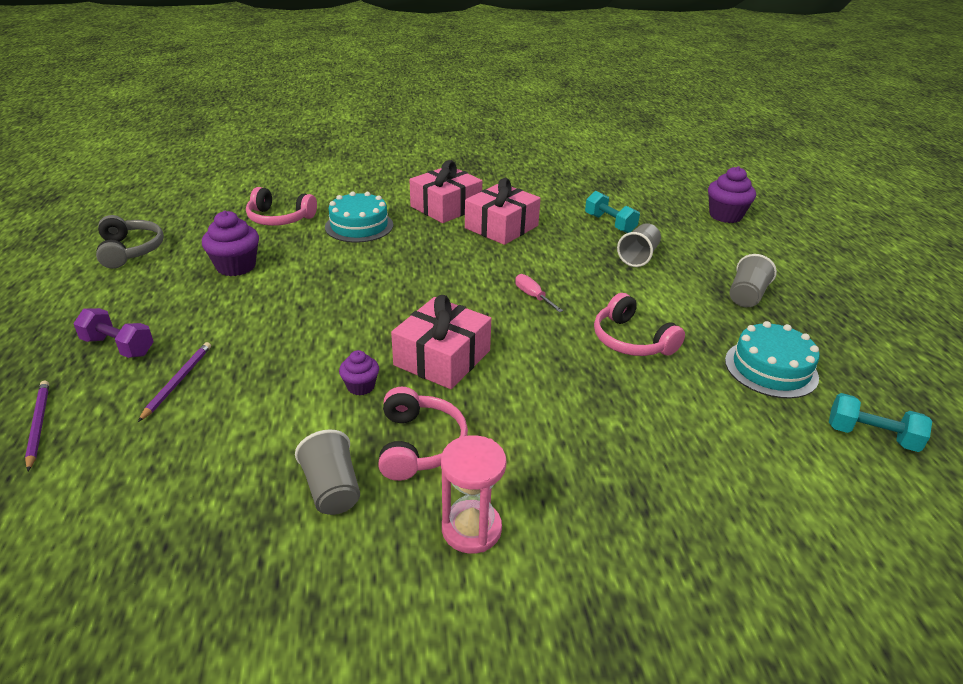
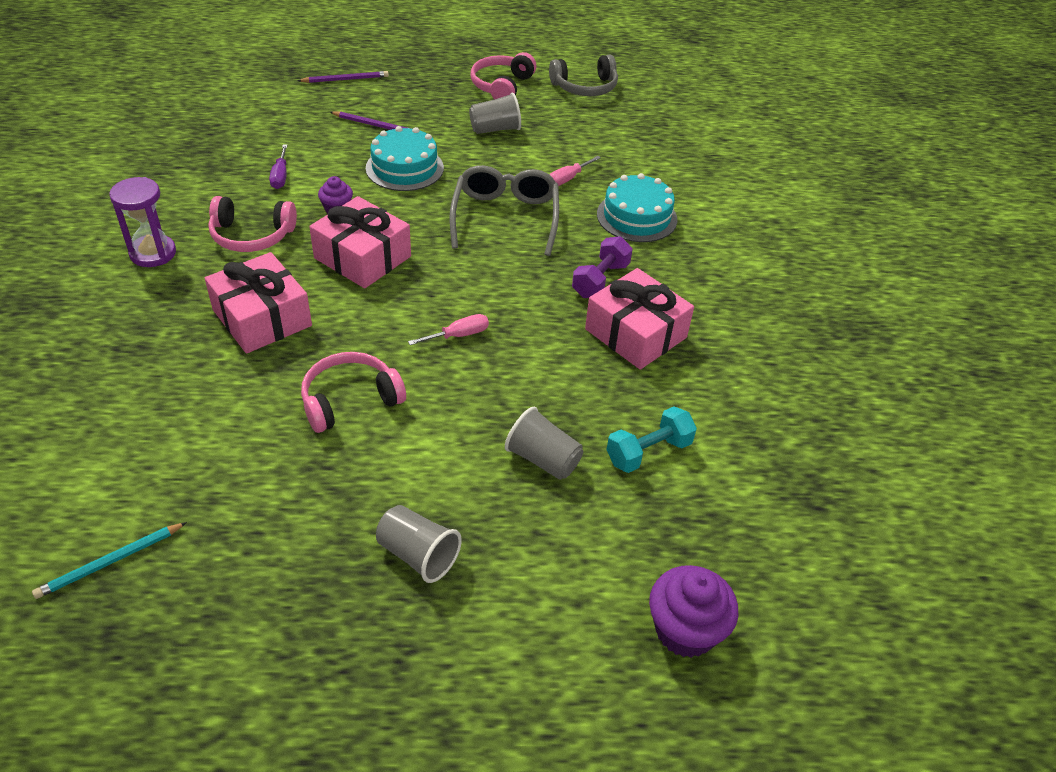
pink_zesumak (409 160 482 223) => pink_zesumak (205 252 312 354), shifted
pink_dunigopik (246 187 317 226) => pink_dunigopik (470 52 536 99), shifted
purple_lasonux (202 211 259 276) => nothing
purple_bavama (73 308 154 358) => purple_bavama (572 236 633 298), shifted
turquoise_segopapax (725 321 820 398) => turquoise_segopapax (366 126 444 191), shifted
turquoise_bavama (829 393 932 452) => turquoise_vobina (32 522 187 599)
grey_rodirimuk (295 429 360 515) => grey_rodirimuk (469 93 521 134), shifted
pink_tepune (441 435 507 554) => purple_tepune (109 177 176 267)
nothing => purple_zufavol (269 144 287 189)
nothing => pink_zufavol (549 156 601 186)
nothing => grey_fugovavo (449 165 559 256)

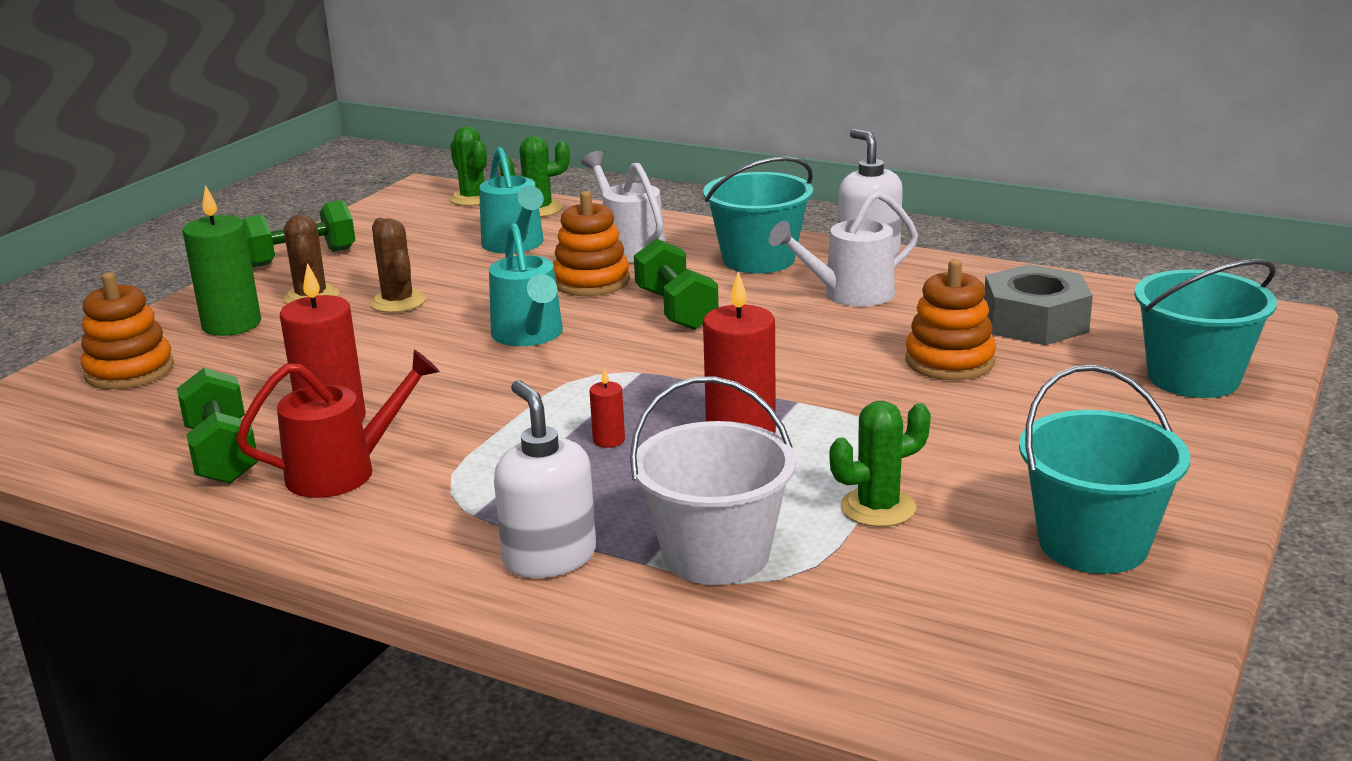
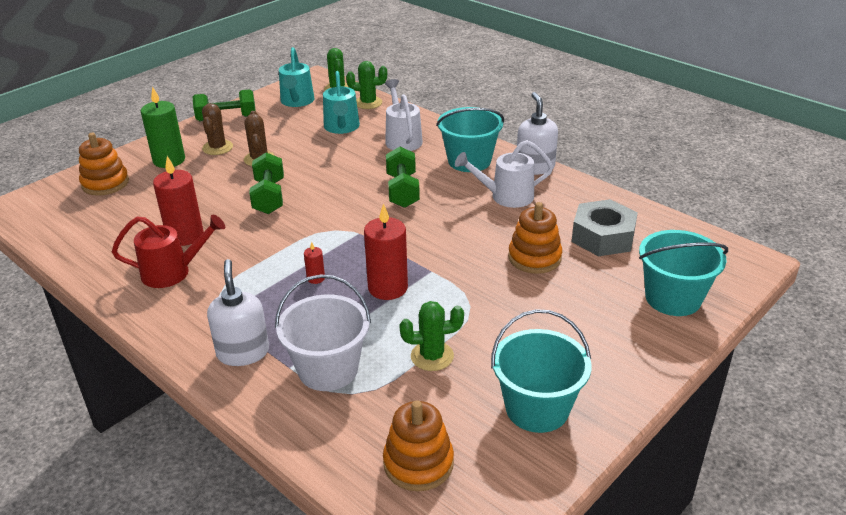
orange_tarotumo (553 191 630 296) => orange_tarotumo (383 400 454 491), shifted
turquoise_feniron (489 223 563 346) => turquoise_feniron (279 47 315 107), shifted
green_bavama (177 368 259 484) => green_bavama (249 152 284 214), shifted

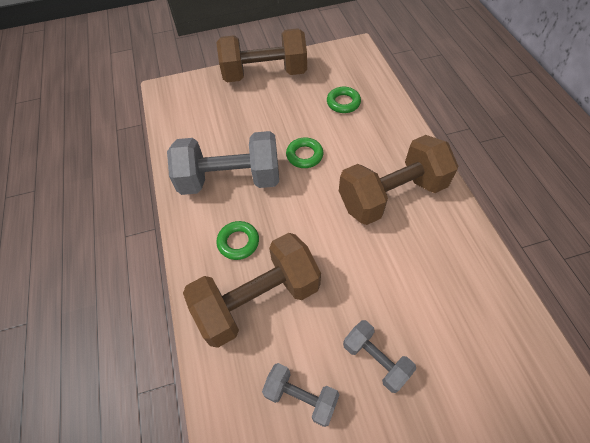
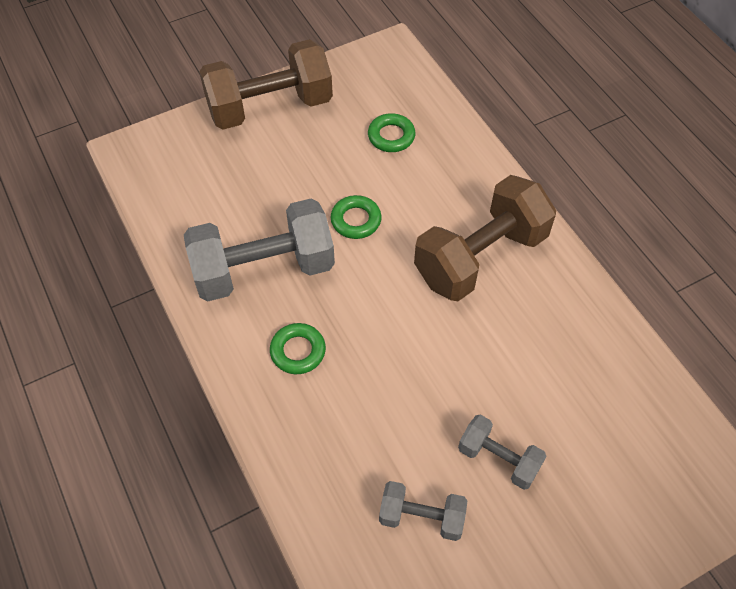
brown_bavama (183 233 321 348) => nothing

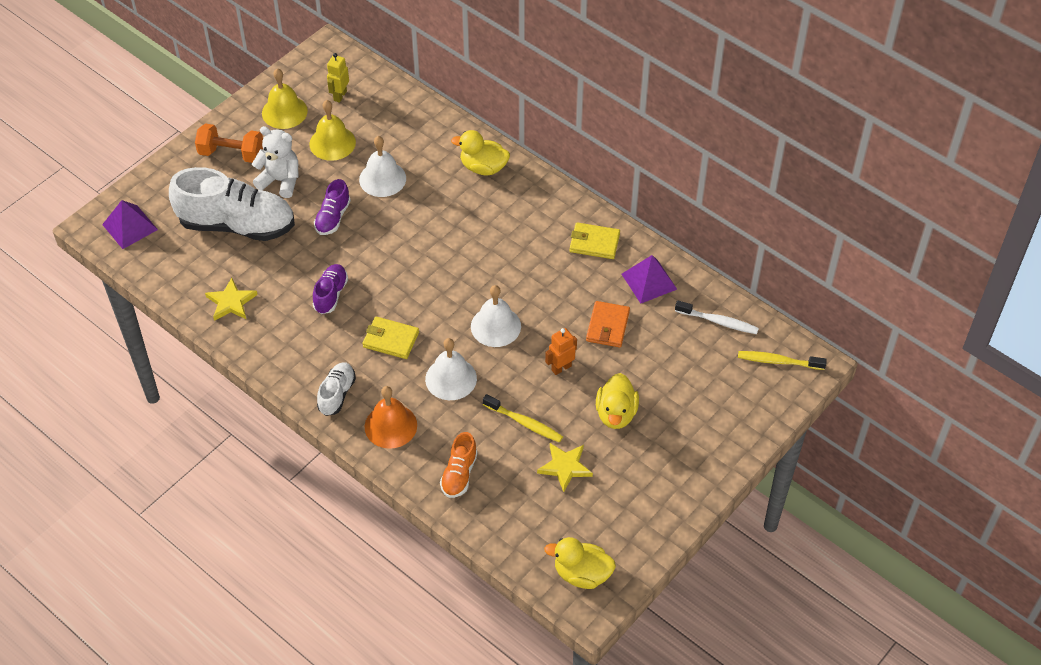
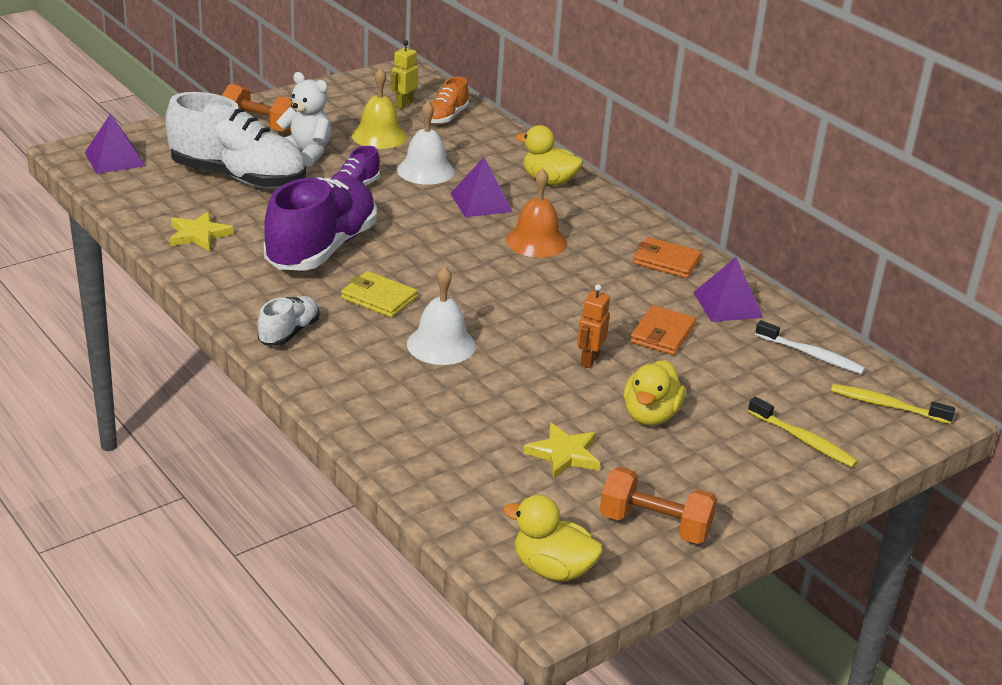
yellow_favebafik (262 68 308 129) => nothing
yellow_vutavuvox (570 223 620 259) => orange_vutavuvox (633 237 702 278)
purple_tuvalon (313 264 348 314) => purple_tuvalon (263 177 377 271), x2.09
white_favebafik (471 285 521 347) => nothing
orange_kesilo (545 328 577 375) => orange_kesilo (577 284 610 368), 45 degrees counterclockwise
orange_favebafik (365 386 417 449) => orange_favebafik (506 168 567 258), shifted
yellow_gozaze (483 394 563 443) => yellow_gozaze (748 397 858 468), shifted
orange_tuvalon (440 432 478 498) => orange_tuvalon (431 77 469 124), shifted
nothing => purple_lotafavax (450 157 513 217)
nothing => orange_bavama (600 467 717 544)

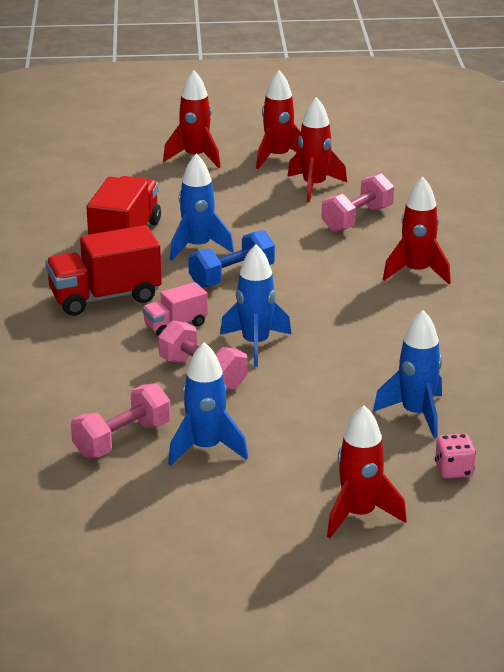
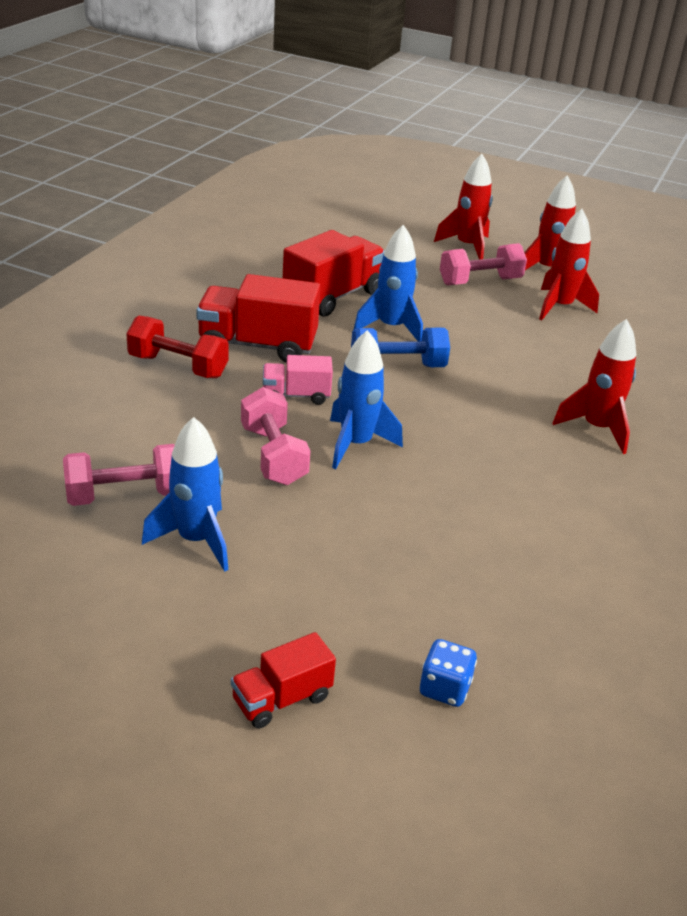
pink_bavama (321 173 394 232) => pink_bavama (440 243 527 286), shifted
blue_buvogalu (373 310 442 439) => nothing
red_buvogalu (327 405 407 538) => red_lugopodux (231 632 336 728)
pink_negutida (435 434 476 479) => blue_negutida (420 639 477 707)
nothing => red_bavama (126 316 229 378)

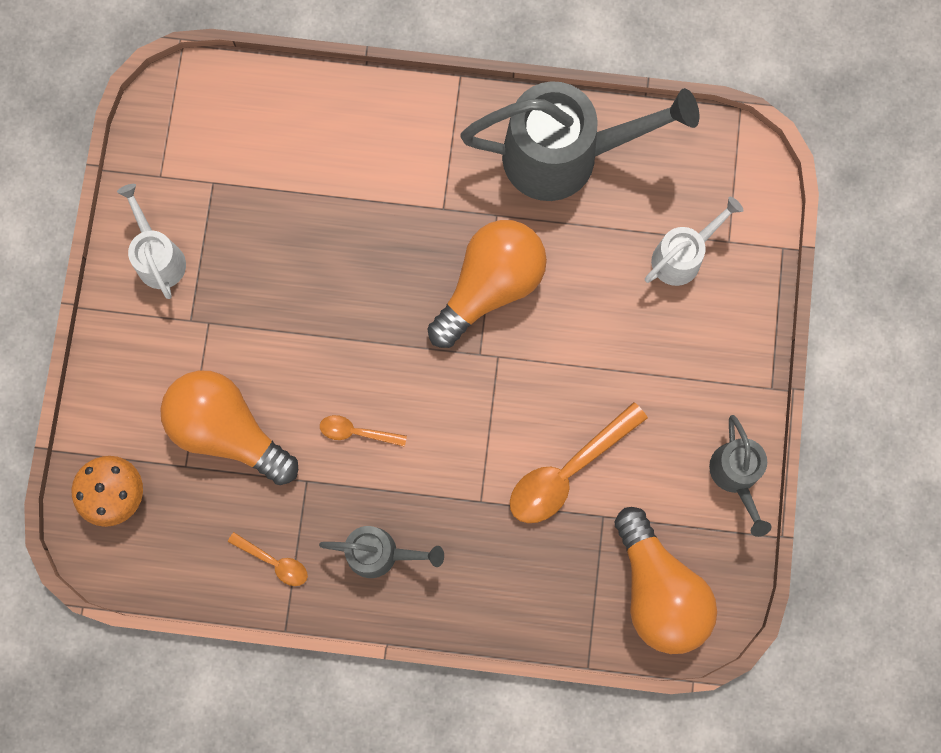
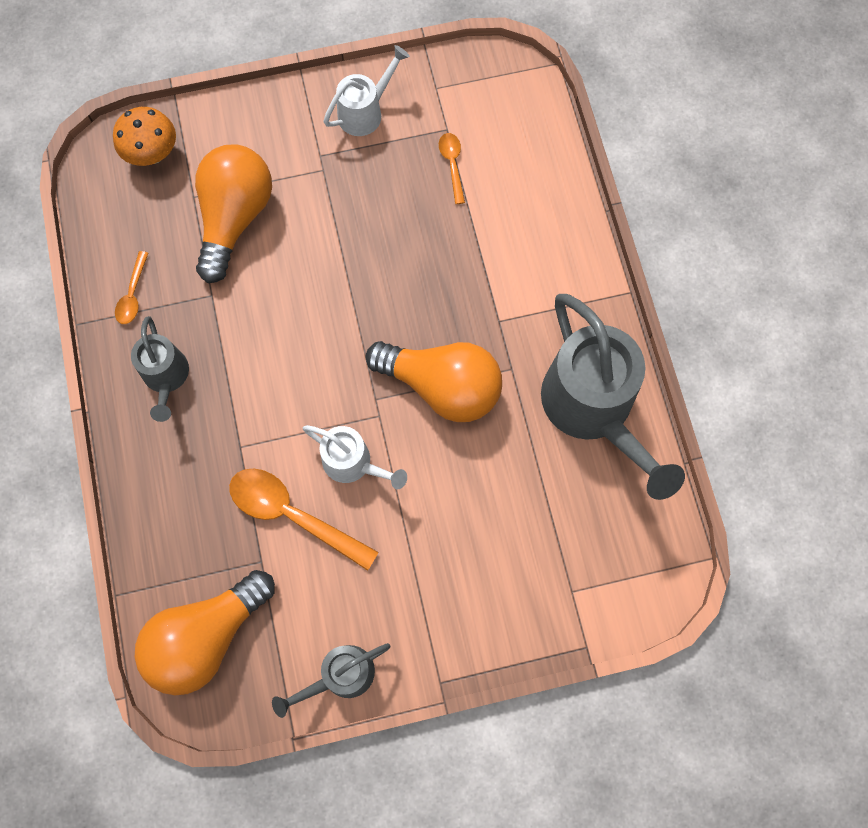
white_feniron (645 197 744 286) => white_feniron (303 425 407 489), shifted
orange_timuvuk (320 415 407 447) => orange_timuvuk (439 133 465 204), shifted

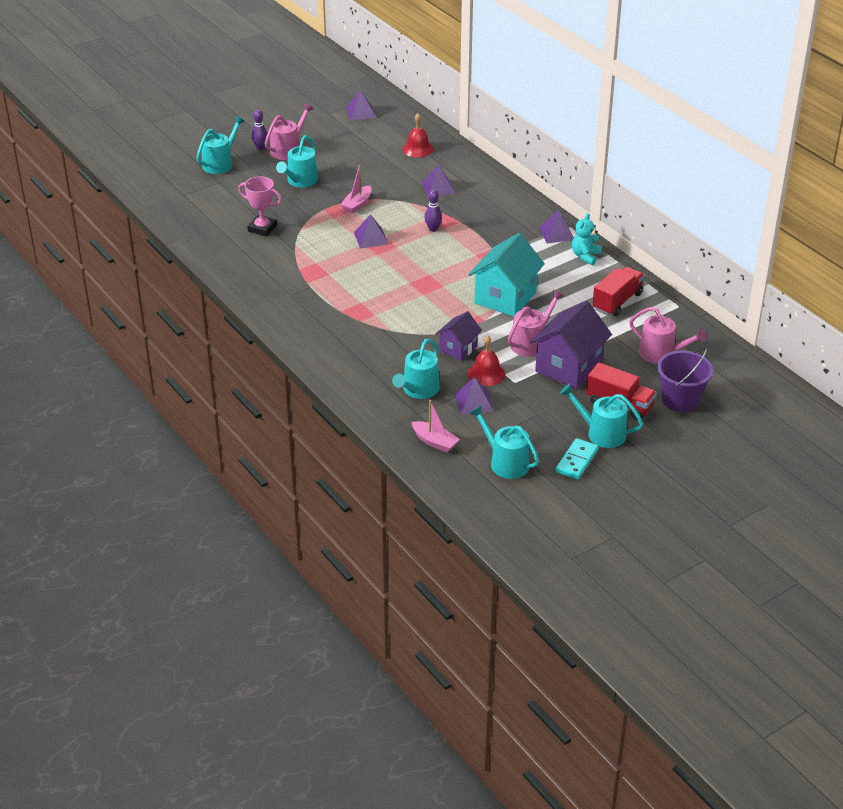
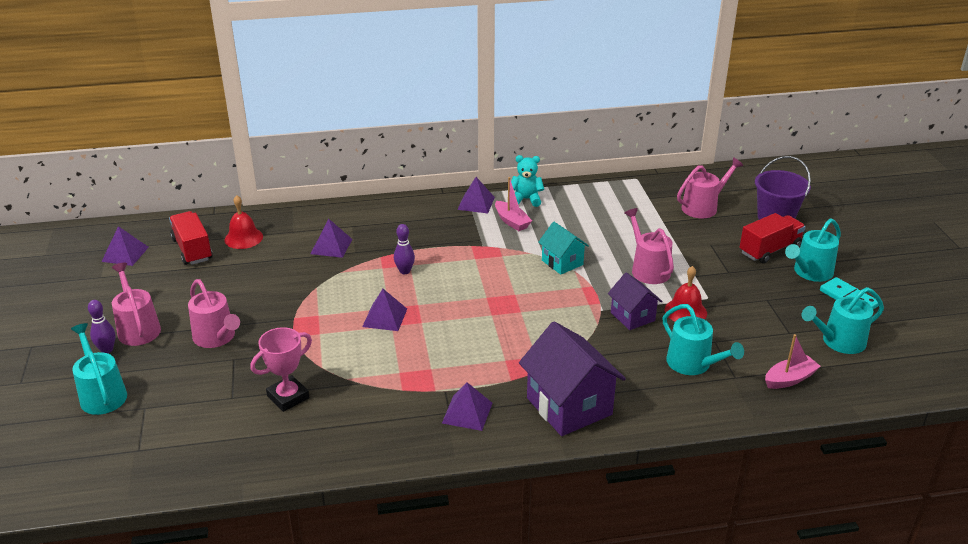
turquoise_feniron (276 135 318 187) => pink_feniron (188 279 240 348)
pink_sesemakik (341 166 372 214) => pink_sesemakik (495 177 532 231), shifted
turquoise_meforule (572 213 602 265) => turquoise_meforule (511 155 544 207), 135 degrees clockwise
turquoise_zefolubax (468 233 545 317) => turquoise_zefolubax (538 222 589 275), x0.58
red_lugopodux (593 267 644 316) => red_lugopodux (169 211 213 265), shifted
purple_zefolubax (530 301 612 389) => purple_zefolubax (519 321 626 436), shifted
purple_lotafavax (455 377 494 415) => purple_lotafavax (442 382 492 431), shifted

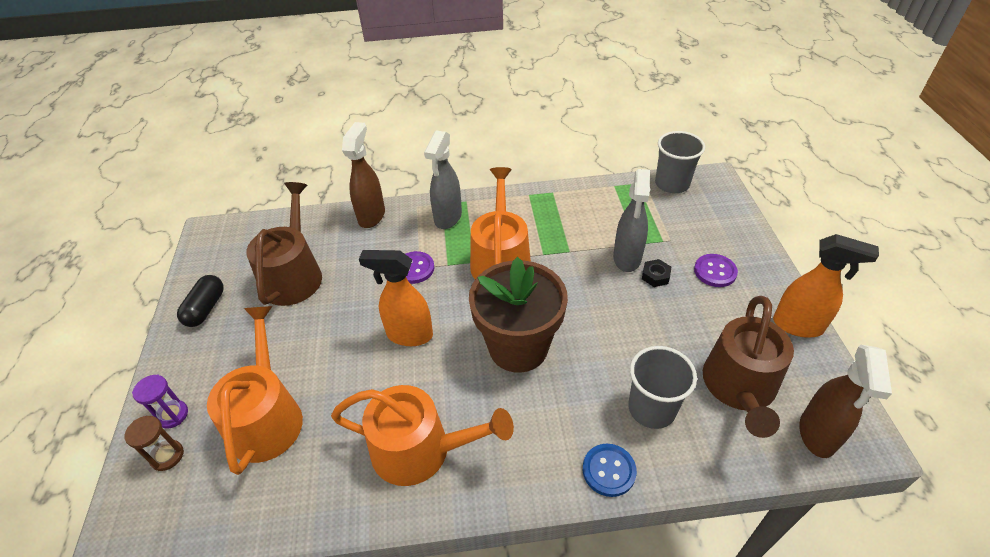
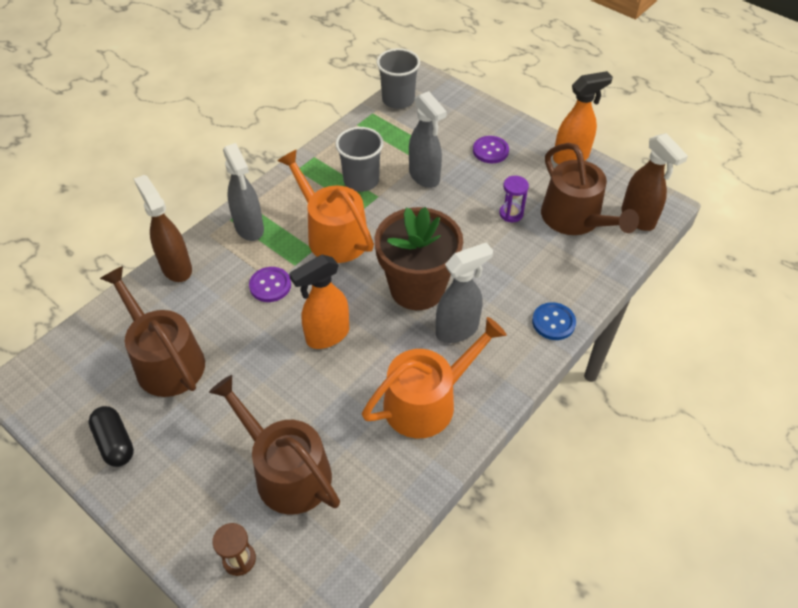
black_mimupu (642 259 671 287) => nothing
orange_feniron (207 306 303 475) => brown_feniron (209 375 340 515)
grey_rodirimuk (628 346 697 429) => grey_rodirimuk (335 127 384 192), shifted
purple_tepune (132 375 188 429) => purple_tepune (499 176 529 222), shifted
nothing => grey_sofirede (436 242 493 343)

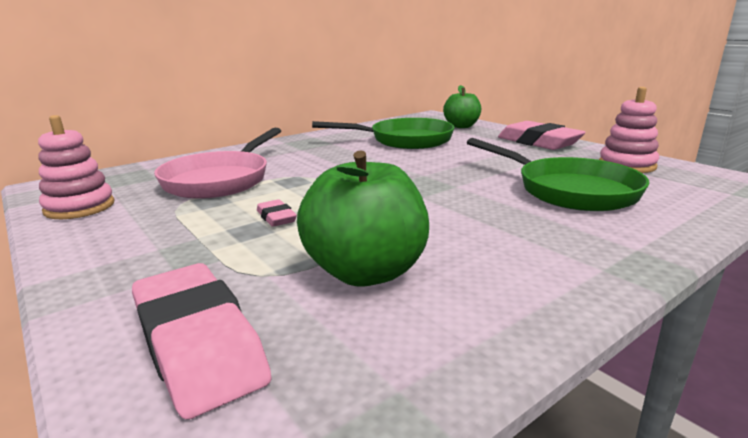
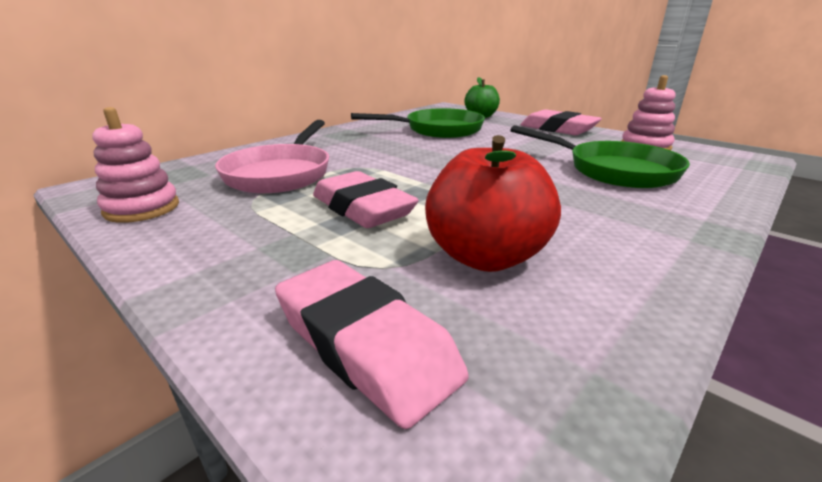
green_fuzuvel (297 150 429 287) => red_fuzuvel (425 135 561 272)
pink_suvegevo (257 199 297 227) => pink_suvegevo (313 171 419 228), x2.10

